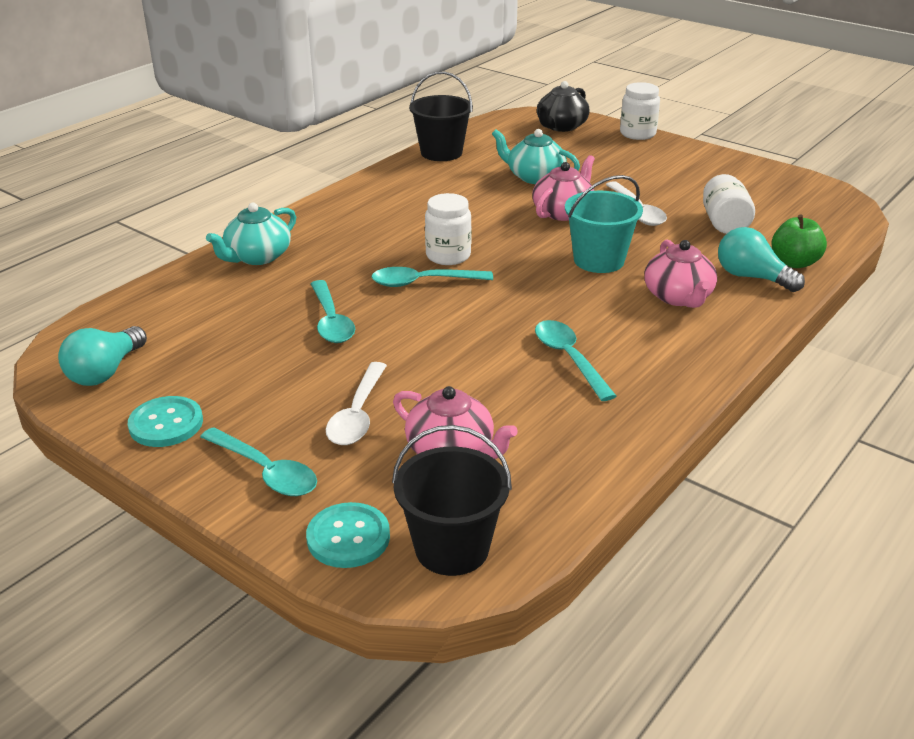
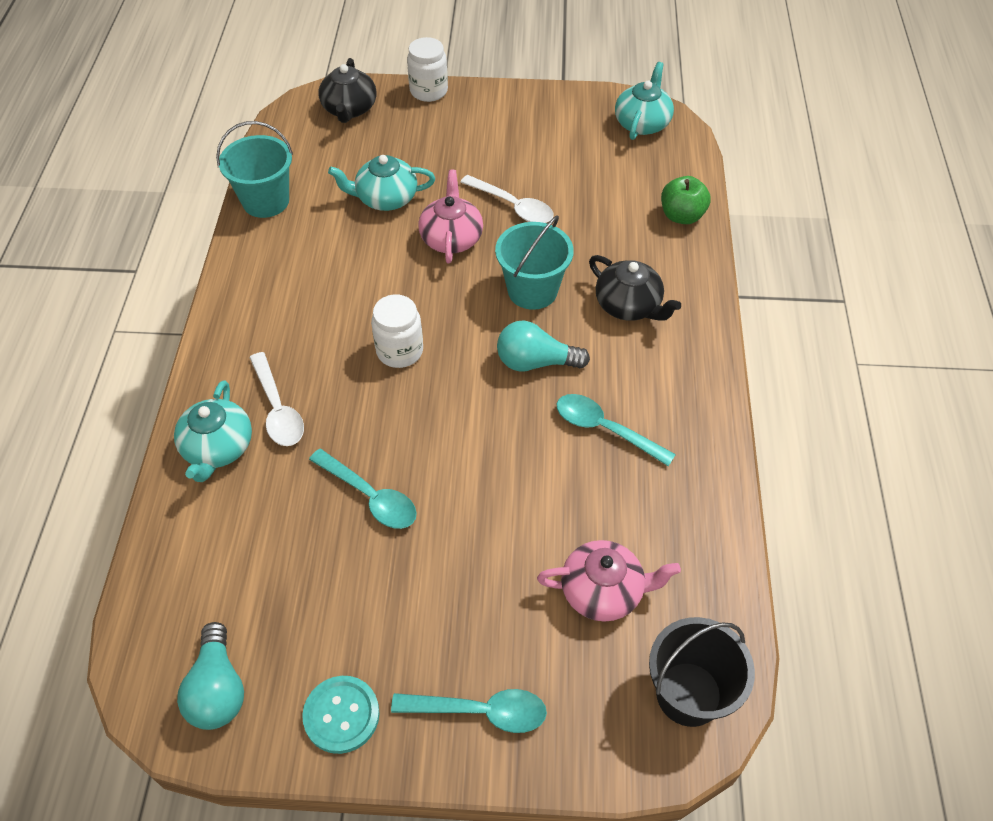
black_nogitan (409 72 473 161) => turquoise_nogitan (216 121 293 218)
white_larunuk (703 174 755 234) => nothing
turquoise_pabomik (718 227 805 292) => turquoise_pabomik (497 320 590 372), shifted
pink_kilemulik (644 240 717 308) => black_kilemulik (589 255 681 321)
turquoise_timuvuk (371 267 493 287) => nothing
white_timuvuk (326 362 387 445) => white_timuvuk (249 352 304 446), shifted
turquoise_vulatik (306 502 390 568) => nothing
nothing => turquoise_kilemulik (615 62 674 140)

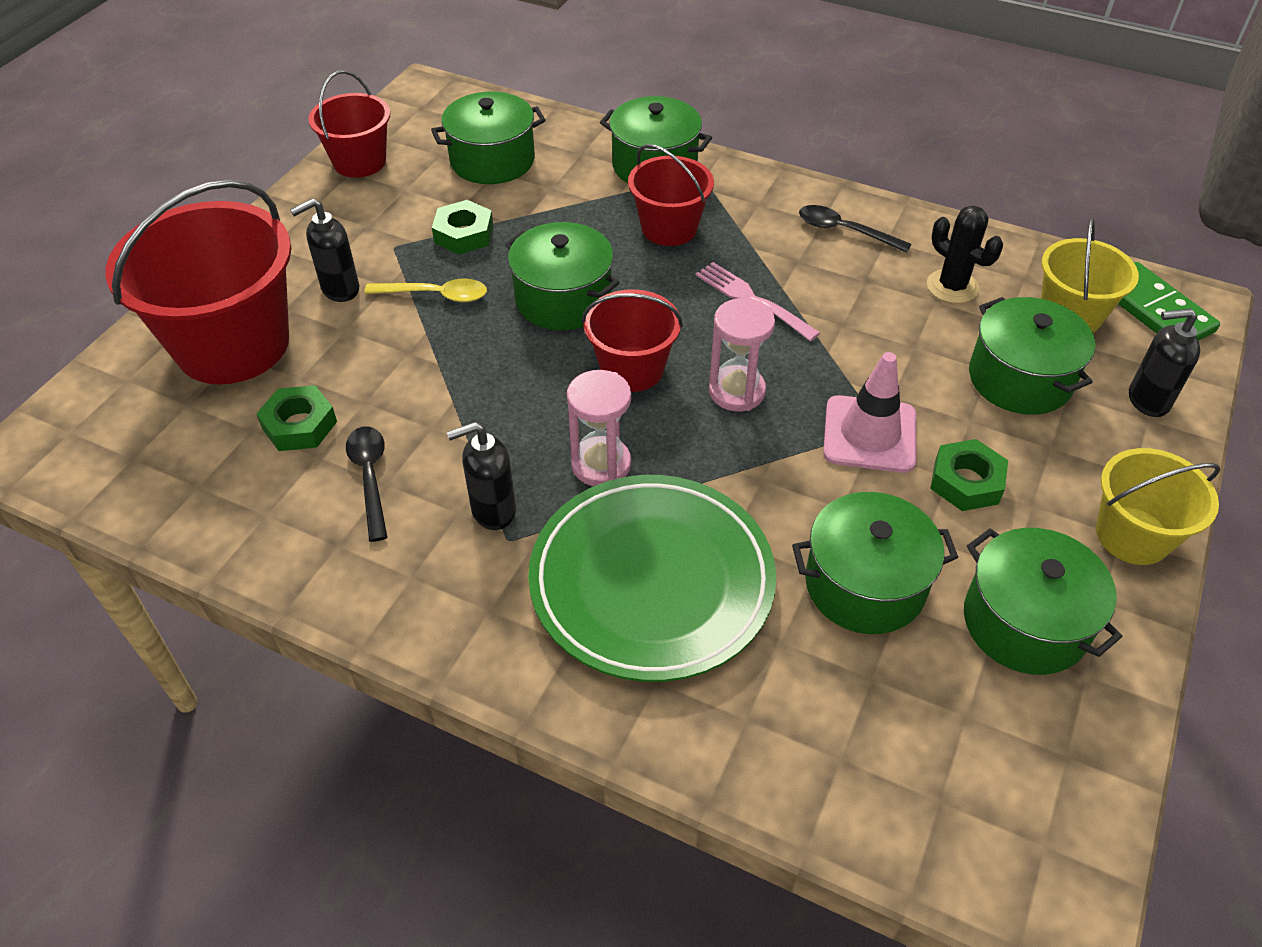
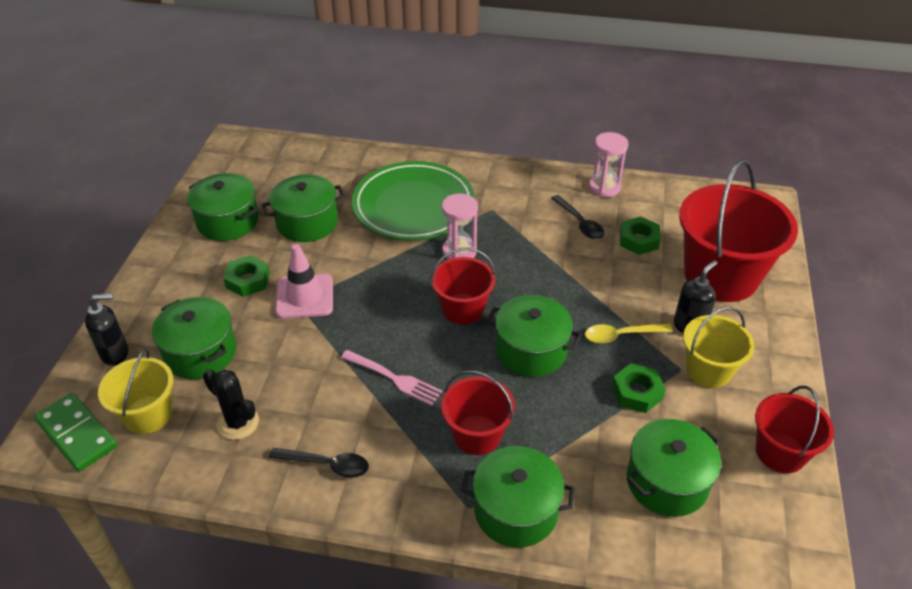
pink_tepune (709 298 775 411) => pink_tepune (589 132 629 197), shifted
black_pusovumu (447 422 516 530) => nothing
yellow_nogitan (1096 448 1220 565) => yellow_nogitan (683 307 754 388), shifted

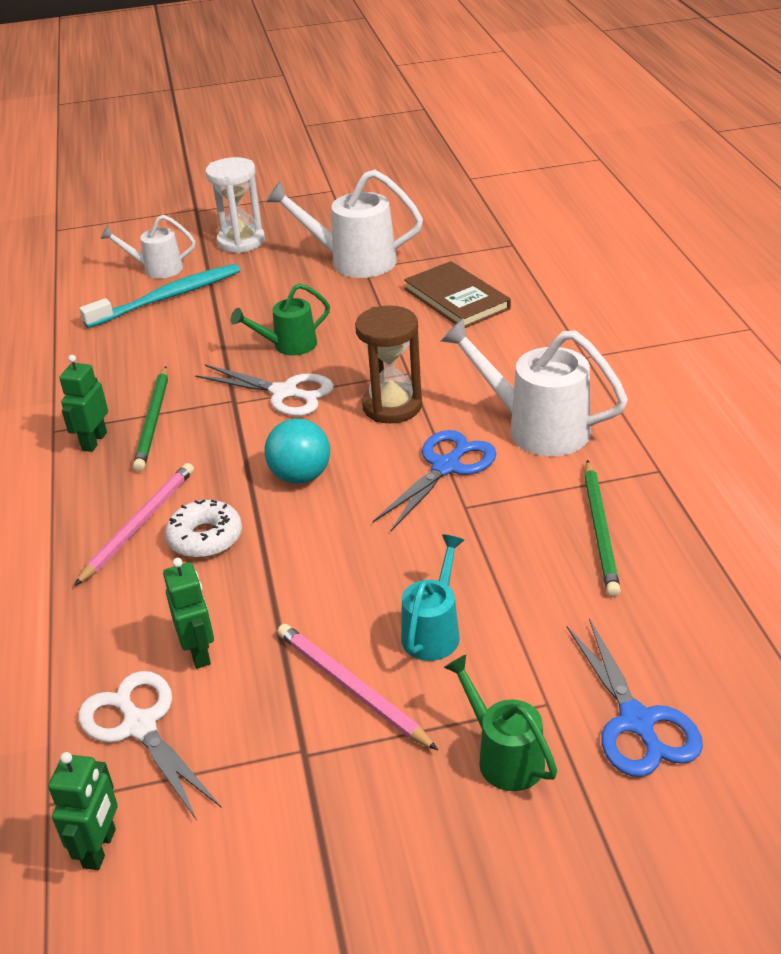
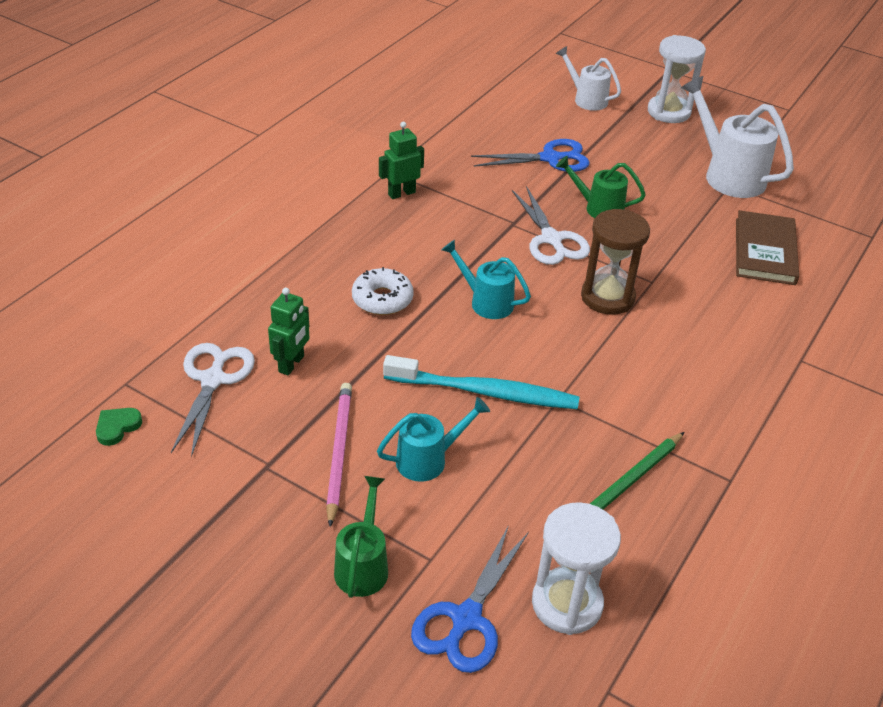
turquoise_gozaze (79 264 240 328) => turquoise_gozaze (383 355 579 409), shifted
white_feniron (441 318 628 456) => nothing
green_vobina (133 366 168 472) => nothing
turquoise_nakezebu (264 419 330 484) => turquoise_feniron (442 240 531 319)
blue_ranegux (373 430 496 531) => blue_ranegux (471 139 590 172), shifted
pink_vobina (74 463 194 586) => nothing
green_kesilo (48 752 118 870) => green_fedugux (96 408 142 446)
nothing => white_tepune (532 502 621 635)

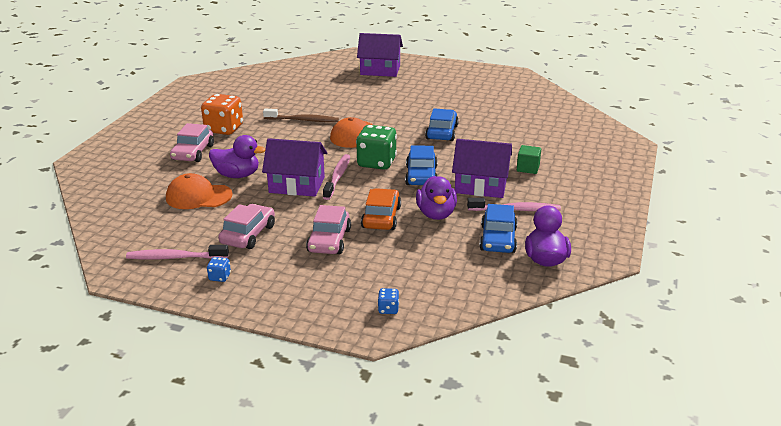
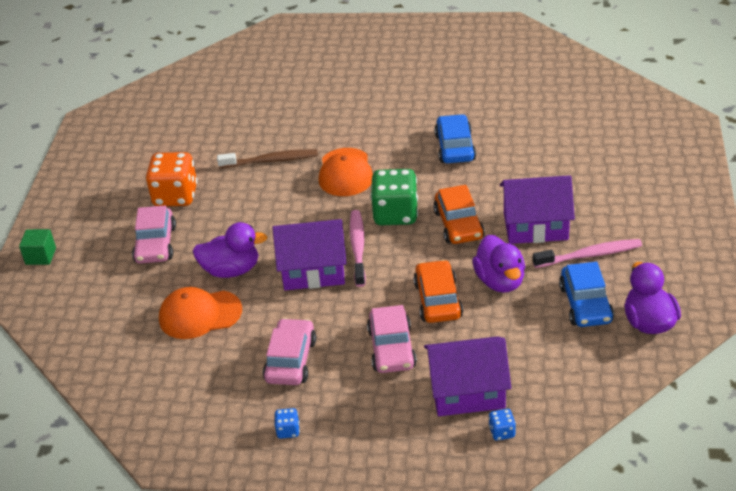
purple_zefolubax (357 33 403 77) => purple_zefolubax (424 336 511 416), shifted
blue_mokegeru (405 145 438 185) => orange_mokegeru (433 185 485 244)
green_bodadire (517 145 541 174) => green_bodadire (19 229 56 265), shifted
pink_gozaze (126 245 229 260) => nothing

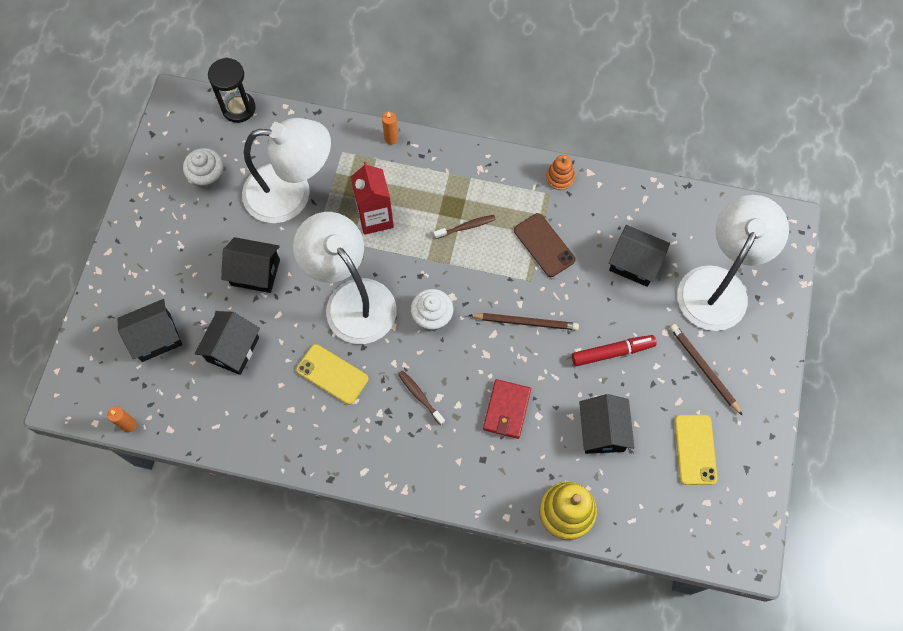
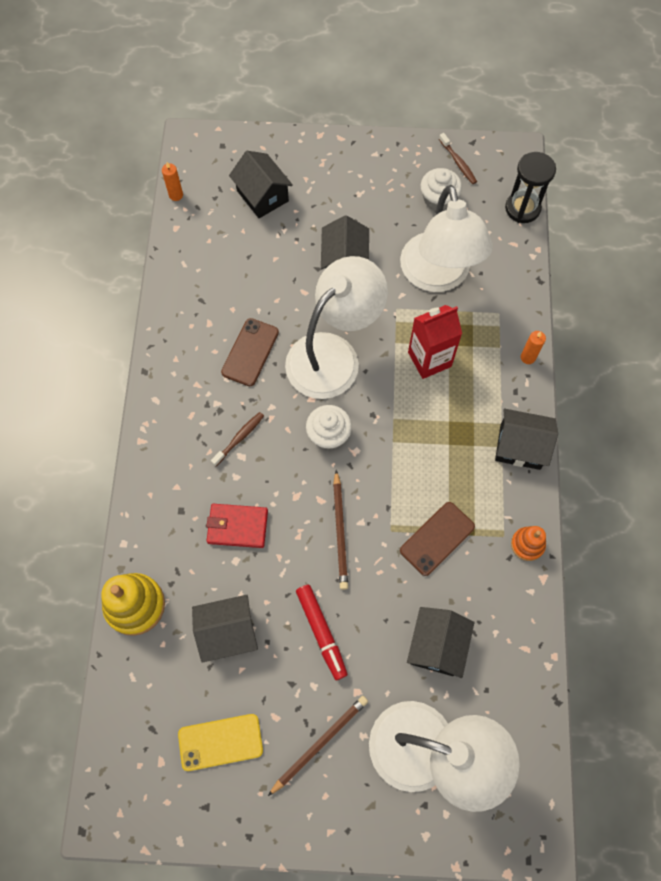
brown_gozaze (434 215 496 239) => brown_gozaze (439 133 477 184), shifted
black_zefolubax (195 311 260 375) => black_zefolubax (495 409 558 470), shifted
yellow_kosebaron (296 344 369 405) => brown_kosebaron (221 318 279 386)

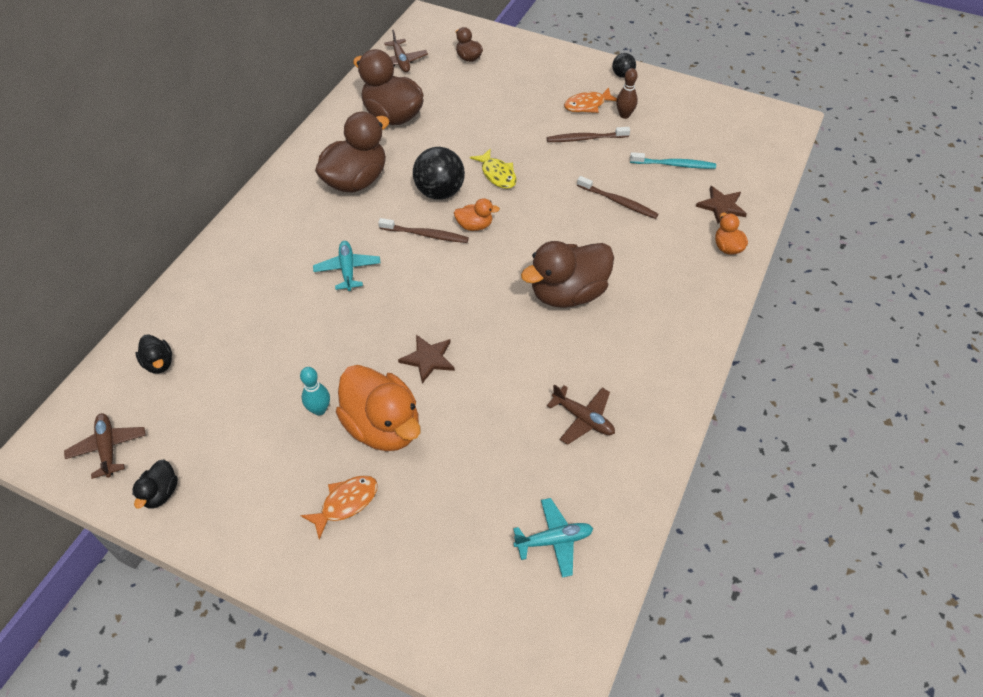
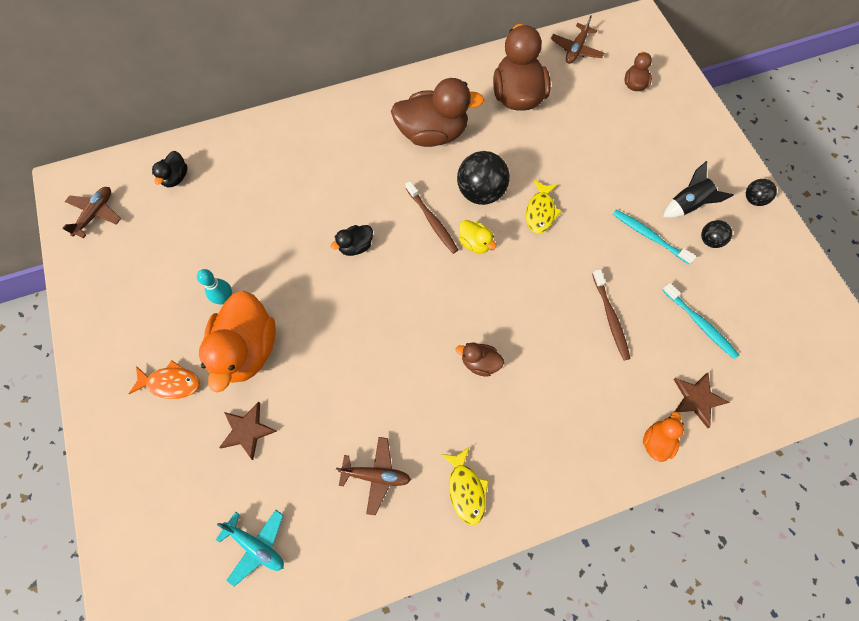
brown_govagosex (616 68 638 119) => black_nakezebu (701 220 732 248)
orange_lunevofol (564 87 617 113) => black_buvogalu (663 161 734 218)
brown_gozaze (547 127 630 142) => turquoise_gozaze (613 209 697 264)
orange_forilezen (454 198 500 231) => yellow_forilezen (459 220 497 253)
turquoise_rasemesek (313 241 381 291) => nothing
brown_forilezen (521 241 614 308) => brown_forilezen (455 342 504 377), x0.47
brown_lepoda (398 335 455 383) => brown_lepoda (219 402 277 460), shifted
brown_rasemesek (547 385 615 445) => brown_rasemesek (336 437 411 515), 75 degrees counterclockwise
black_forilezen (132 460 178 509) => black_forilezen (330 225 373 256), shifted
nothing => yellow_lunevofol (441 446 489 525)

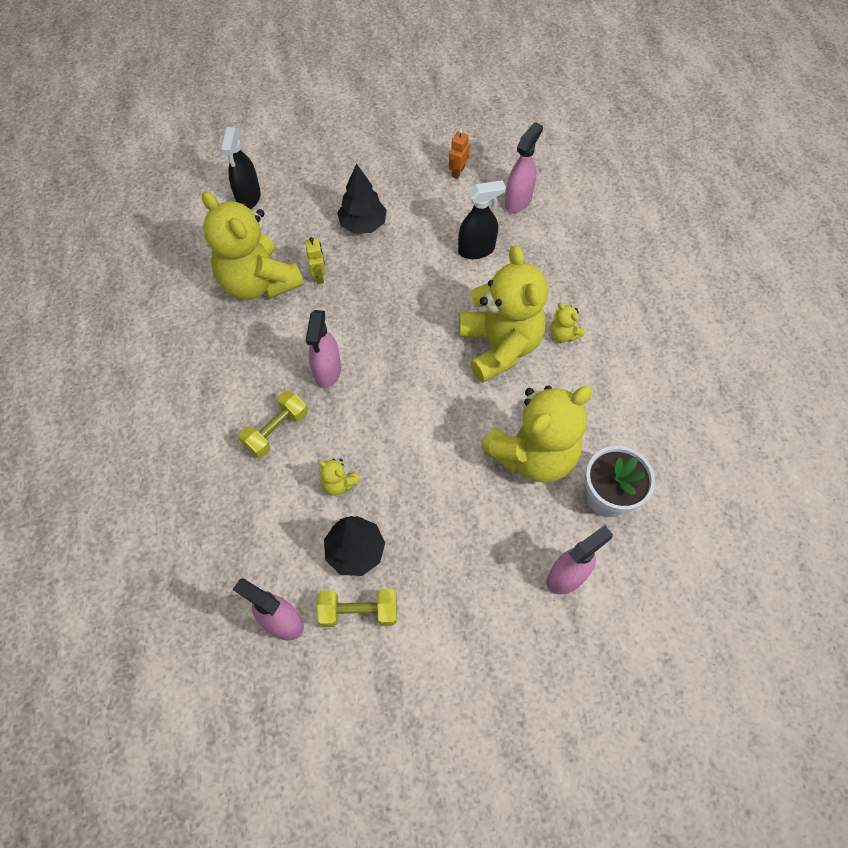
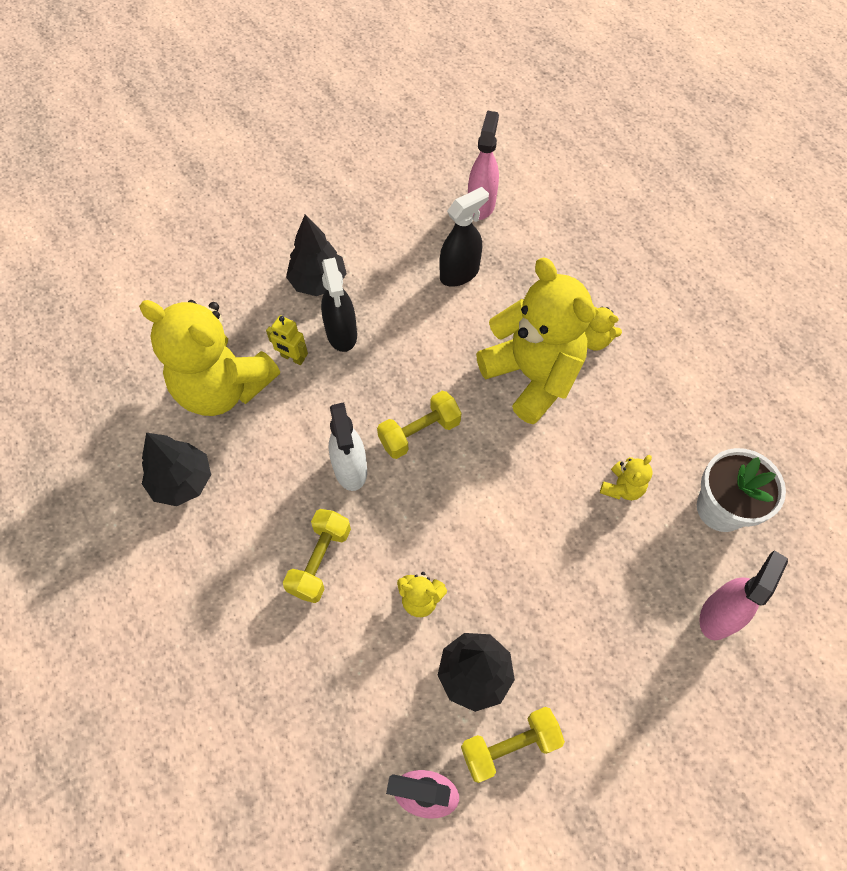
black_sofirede (220 127 261 209) => black_sofirede (321 258 357 352), shifted
orange_kesilo (449 129 470 179) => nothing
yellow_kesilo (305 237 326 284) => yellow_kesilo (266 315 308 365), 150 degrees clockwise
pink_sofirede (306 310 341 388) => white_sofirede (329 402 367 491)
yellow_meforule (481 385 593 483) => yellow_meforule (600 455 652 500), x0.40
nothing => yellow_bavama (377 391 461 459)
nothing => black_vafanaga (142 433 211 506)

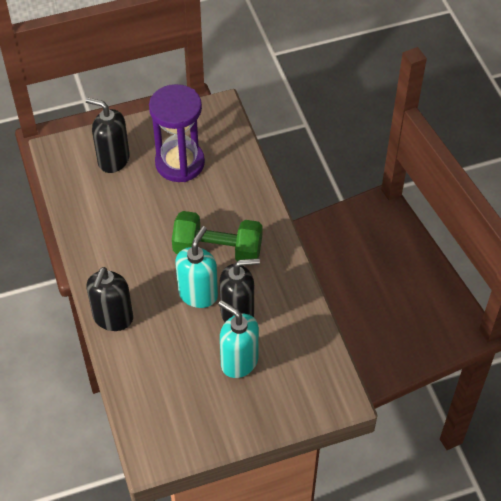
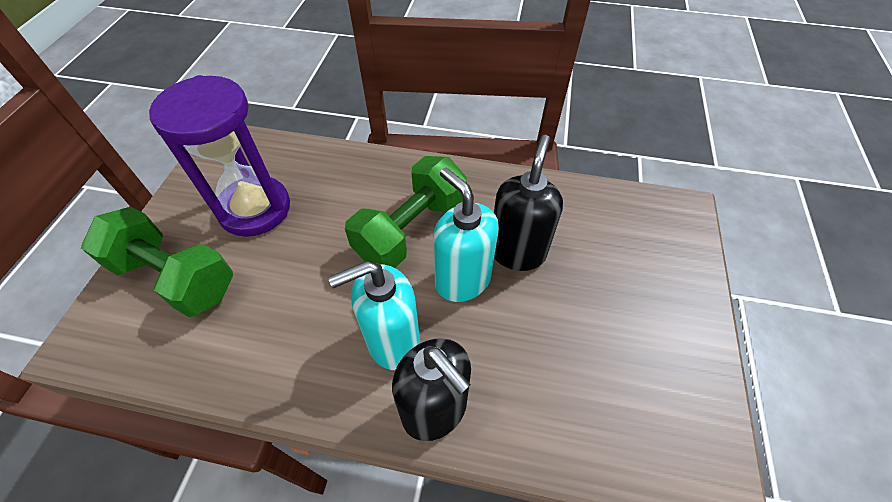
black_pusovumu (86 97 130 173) => green_bavama (81 207 233 317)
turquoise_pusovumu (218 300 259 378) => turquoise_pusovumu (328 261 420 370), shifted

